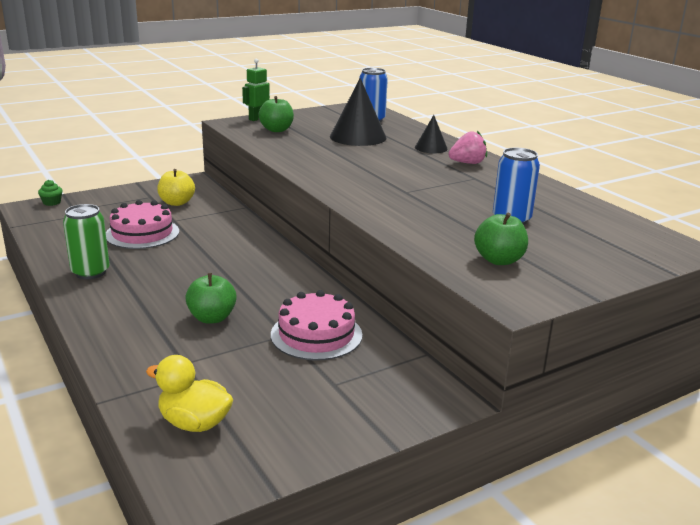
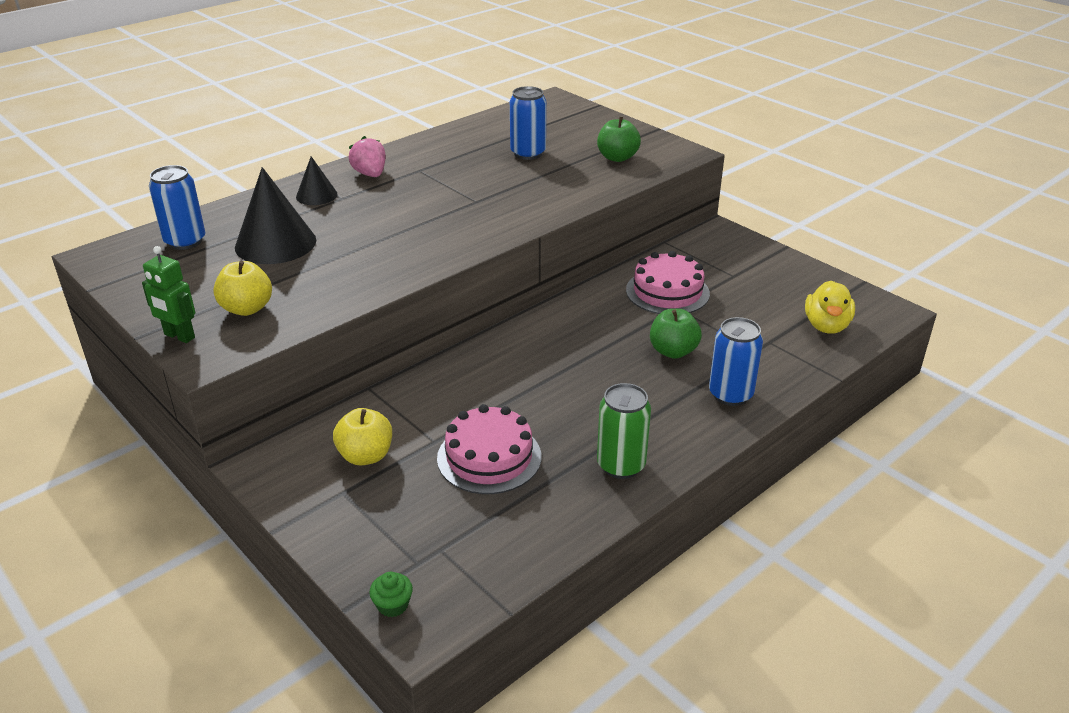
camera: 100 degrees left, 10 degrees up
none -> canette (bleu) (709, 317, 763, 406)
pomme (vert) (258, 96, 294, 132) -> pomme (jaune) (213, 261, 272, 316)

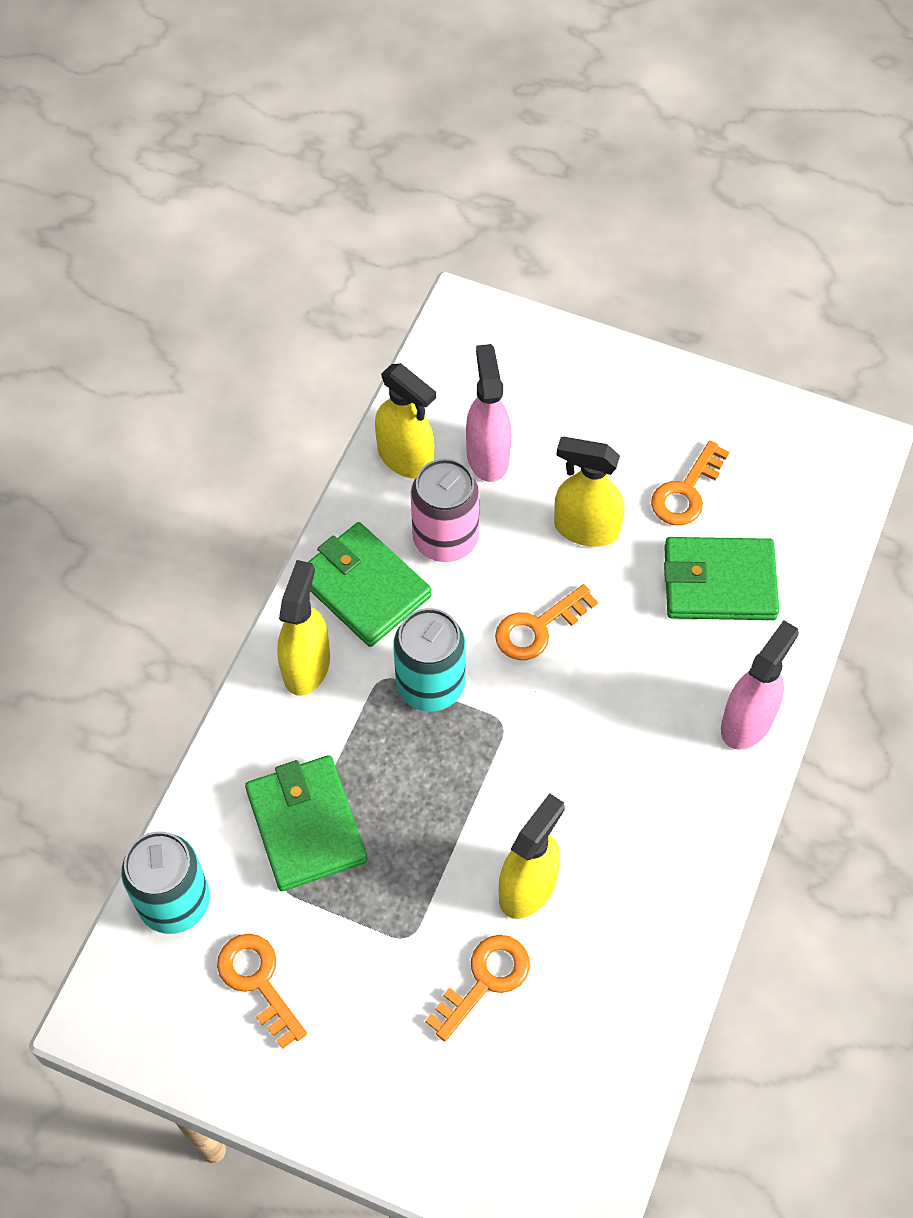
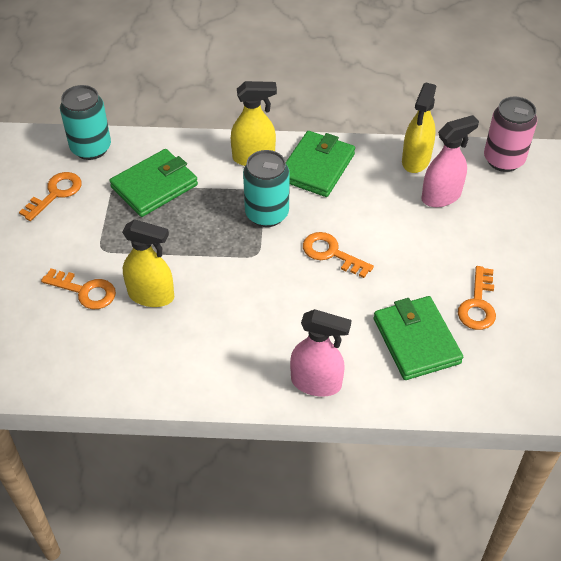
camera: 70 degrees right, 10 degrees down
vaporisateur (jaune) (554, 437, 625, 547) -> none
canette (rose) (411, 459, 480, 562) -> canette (rose) (484, 97, 537, 172), shifted
clé (orange) (651, 441, 729, 525) -> clé (orange) (458, 266, 496, 330), 90 degrees counterclockwise

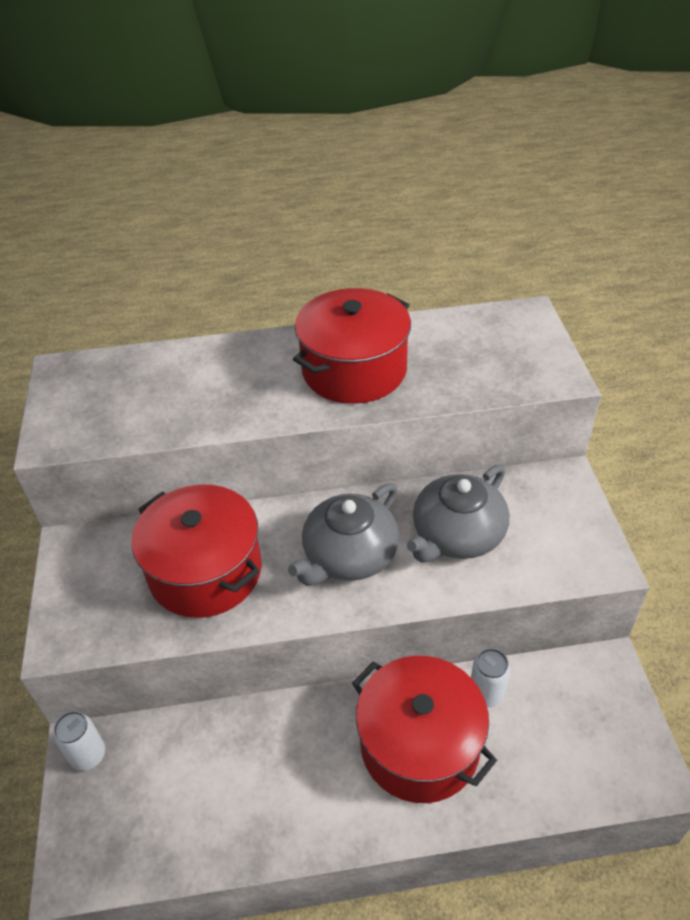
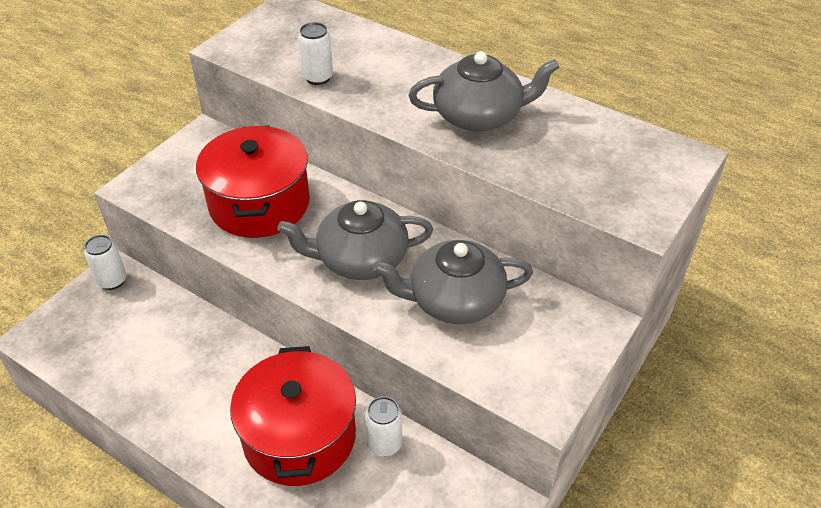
camera: 40 degrees right, 0 degrees up
none -> canette (blanc) (298, 22, 333, 85)
marmite (rouge) (293, 288, 411, 404) -> théière (gris) (409, 51, 560, 131)

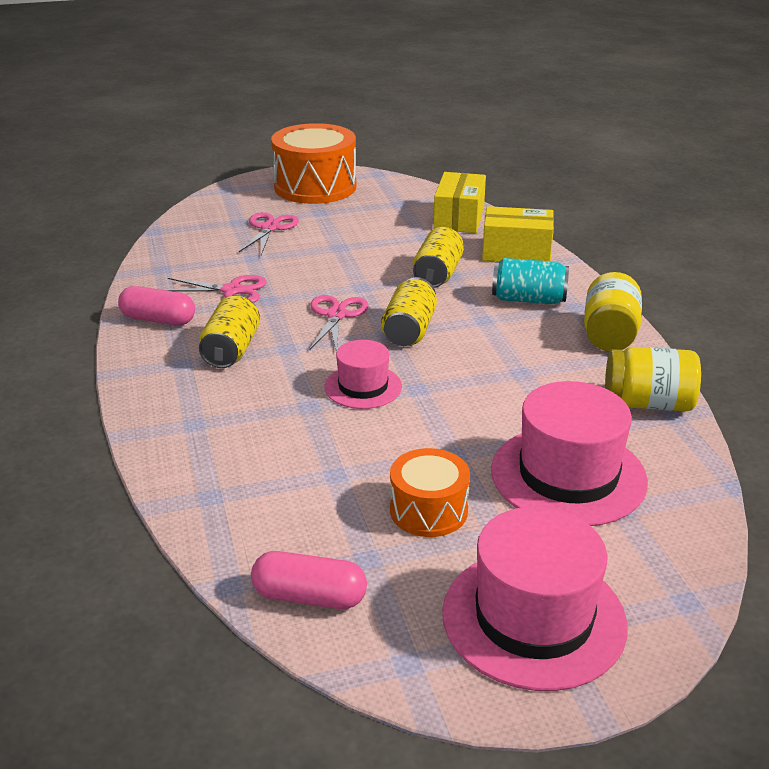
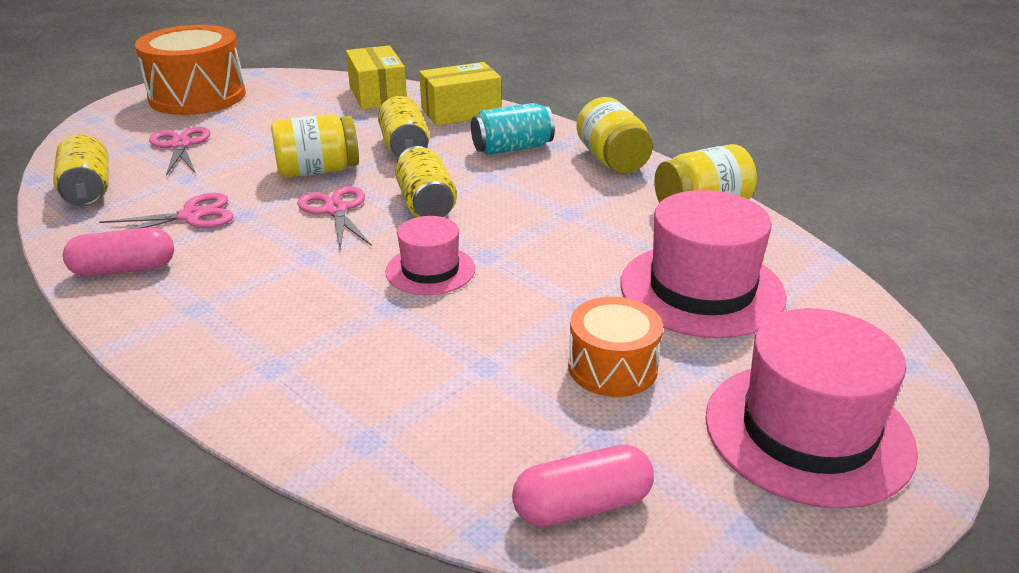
camera: 30 degrees left, 0 degrees up
none -> bocal (jaune) (271, 114, 359, 177)
canette (jaune) (199, 296, 260, 368) -> canette (jaune) (53, 134, 108, 206), shifted

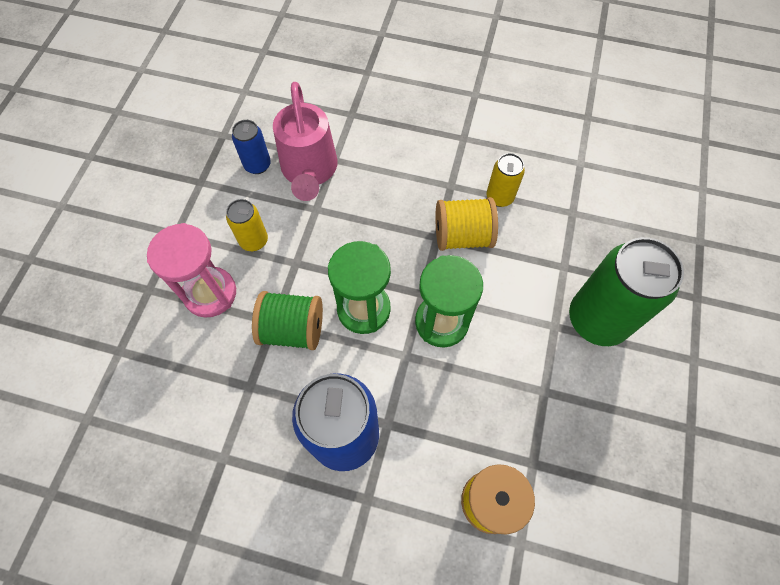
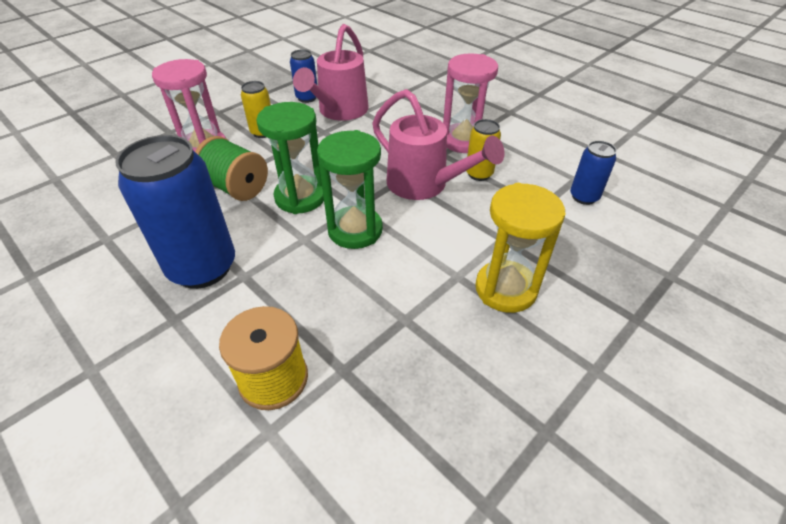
camera: 30 degrees right, 20 degrees down
none -> sablier (rose) (443, 53, 498, 153)
none -> canette (bleu) (570, 141, 617, 205)
bobine (jaune) (436, 197, 498, 251) -> arrosoir (rose) (372, 89, 505, 200)
canette (vert) (569, 237, 684, 346) -> sablier (jaune) (475, 183, 566, 313)

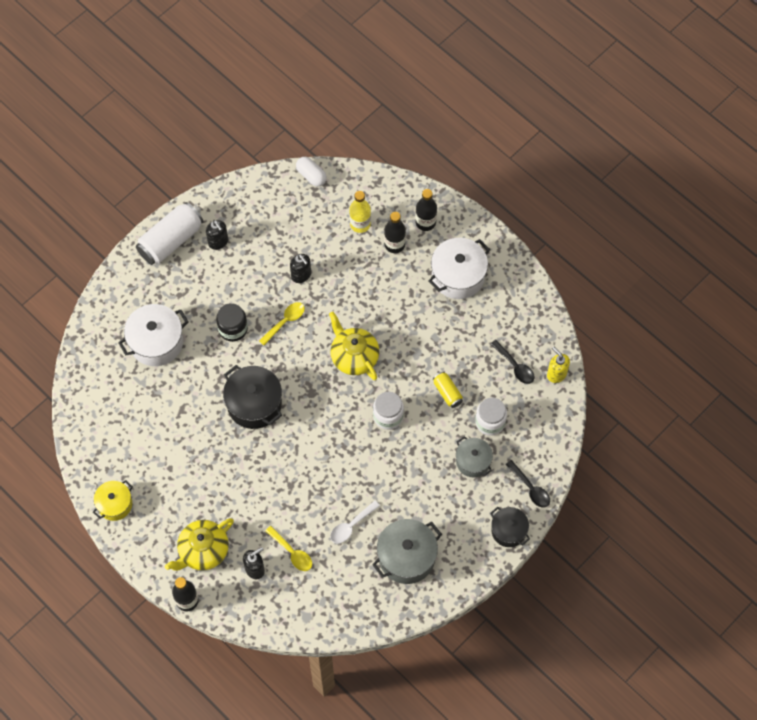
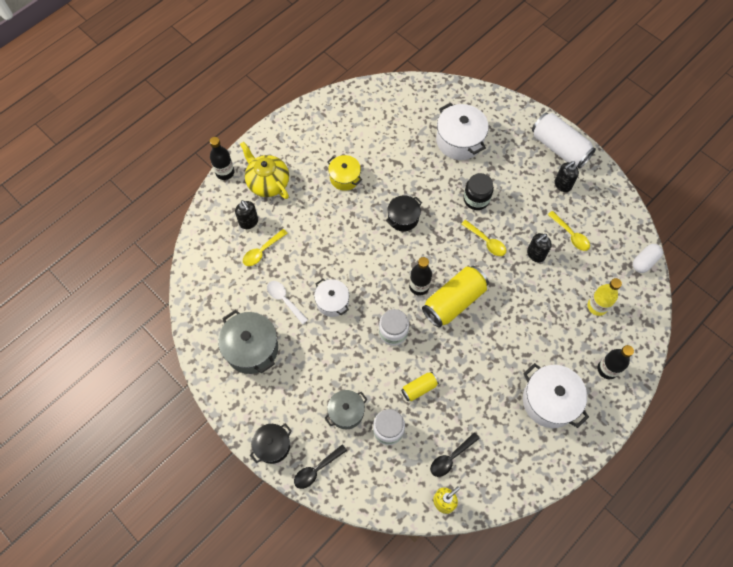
camera: 90 degrees right, 0 degrees up
none -> marmite (blanc) (314, 279, 349, 317)
none -> cuillère (jaune) (548, 211, 590, 251)
marmite (jaune) (93, 480, 133, 521) -> marmite (jaune) (327, 155, 362, 191), shifted
bouteille (noir) (384, 212, 406, 253) -> bouteille (noir) (409, 257, 432, 296), shifted
théière (jaune) (329, 312, 379, 380) -> canette (jaune) (422, 266, 489, 328)
marmite (noir) (223, 365, 282, 429) -> marmite (noir) (386, 195, 422, 231), x0.62

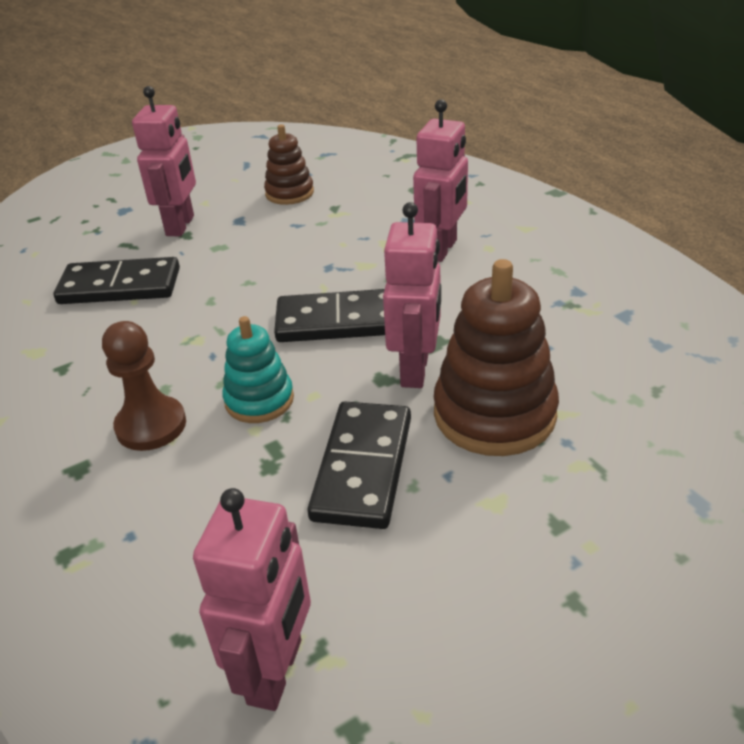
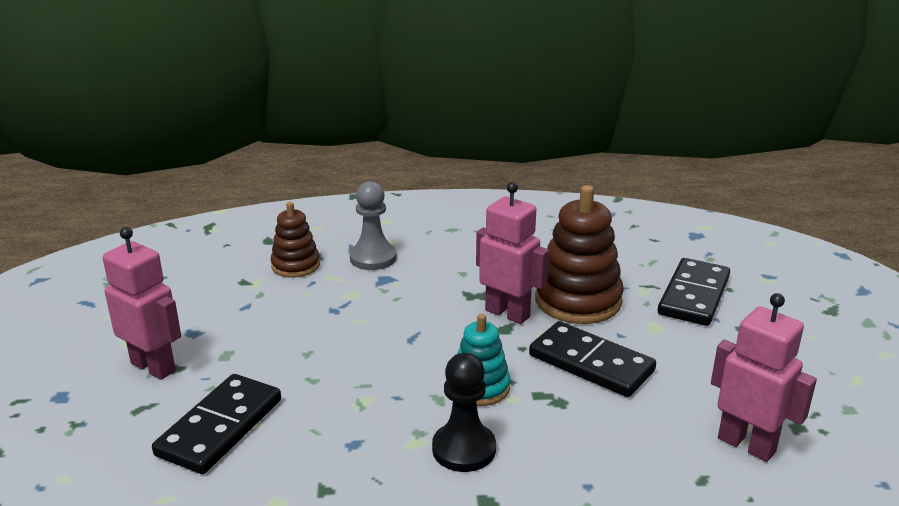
camera: 65 degrees left, 10 degrees down
jouet à empiler (marron) (264, 124, 314, 205) -> jouet à empiler (marron) (271, 202, 320, 278), shifted
domino (noir) (274, 289, 385, 342) -> domino (noir) (658, 258, 730, 326), shifted
robot (rose) (413, 99, 468, 262) -> pion (gris) (350, 181, 397, 270)
pion (marron) (102, 321, 186, 451) -> pion (noir) (432, 353, 496, 472)

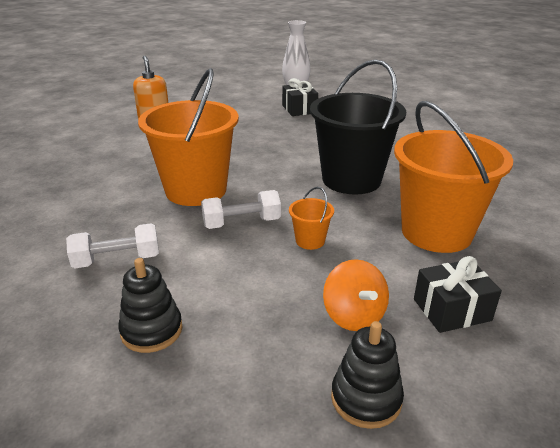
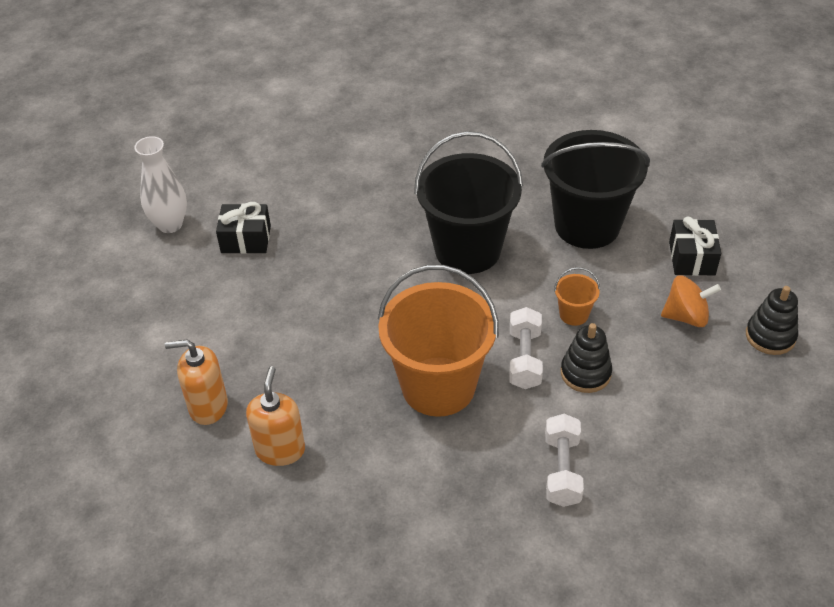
camera: 70 degrees left, 15 degrees up
none -> distributeur de savon (orange) (246, 366, 305, 466)
jouet à empiler (noir) (118, 258, 182, 353) -> jouet à empiler (noir) (561, 323, 612, 393), shifted
seau (orange) (394, 101, 513, 253) -> seau (noir) (541, 130, 650, 249)

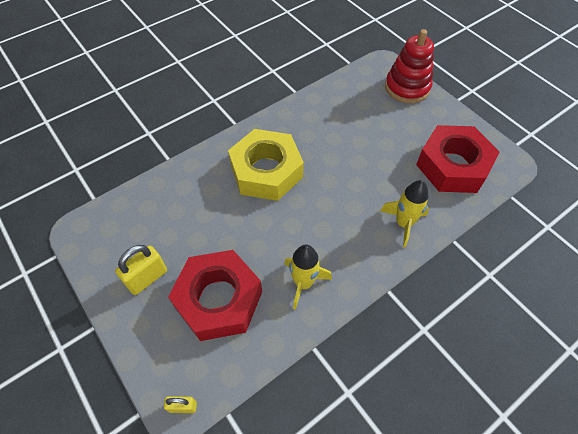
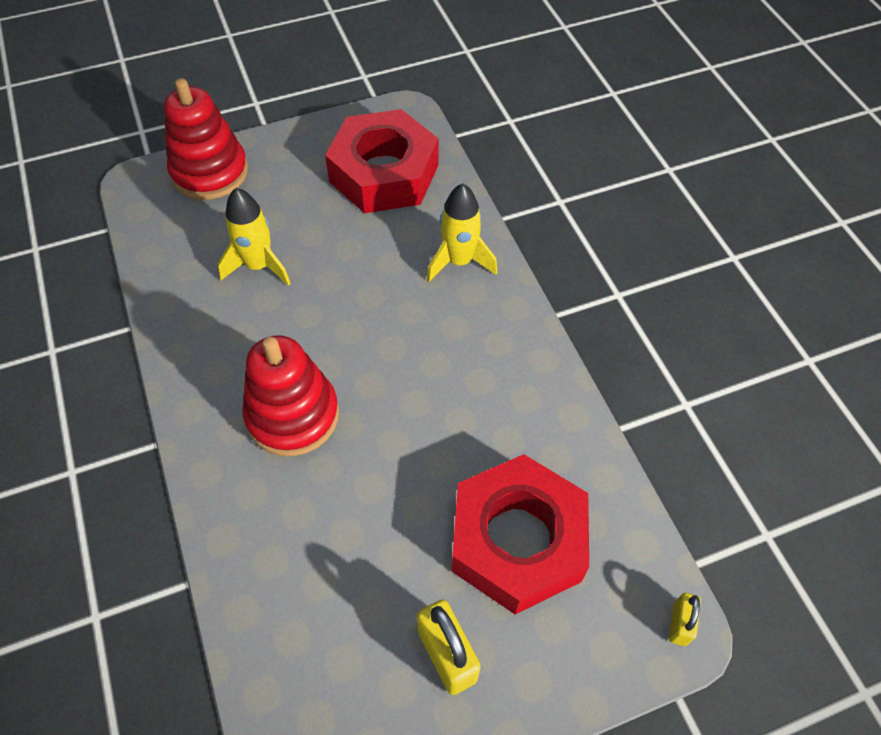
camera: 75 degrees left, 0 degrees up
fusée (jaune) (284, 245, 332, 310) -> fusée (jaune) (218, 188, 291, 286), shifted
écrou (jaune) (228, 129, 304, 201) -> jouet à empiler (rouge) (243, 335, 339, 456)

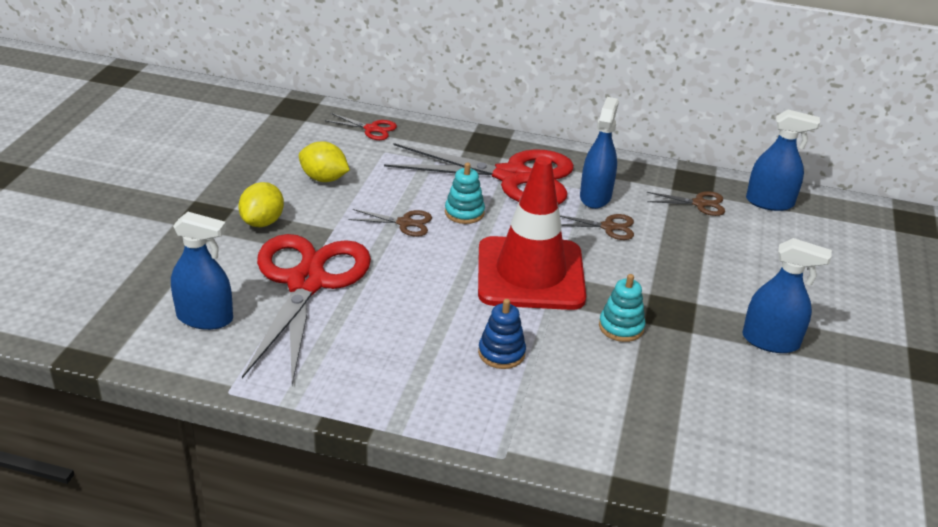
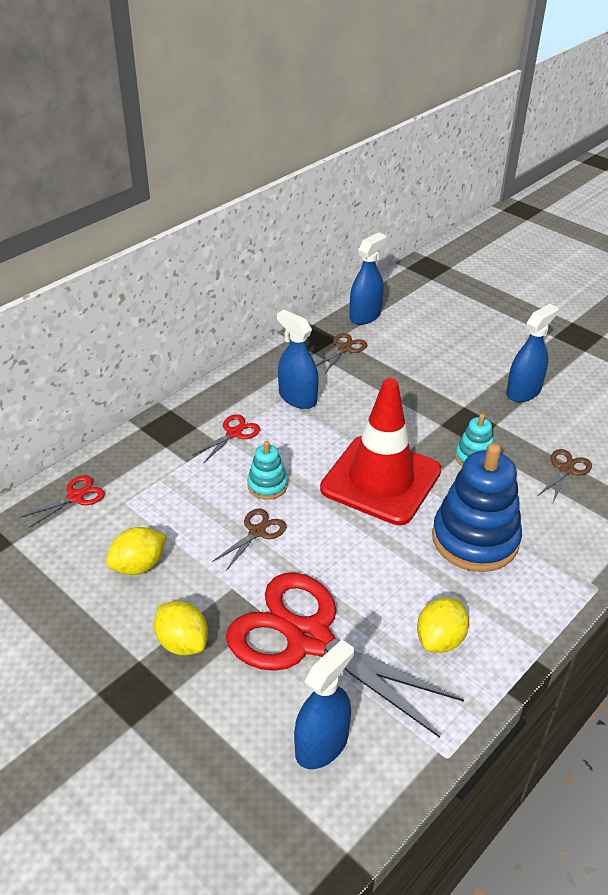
camera: 60 degrees left, 5 degrees up
none -> citron (jaune) (417, 598, 469, 653)
ciseaux (marron) (560, 214, 634, 240) -> ciseaux (marron) (538, 449, 592, 503), shifted
ciseaux (rouge) (384, 143, 574, 205) -> ciseaux (rouge) (192, 414, 260, 464), x0.41
jouet à empiler (bleu) (478, 299, 526, 369) -> jouet à empiler (bleu) (432, 443, 522, 572), x2.04

